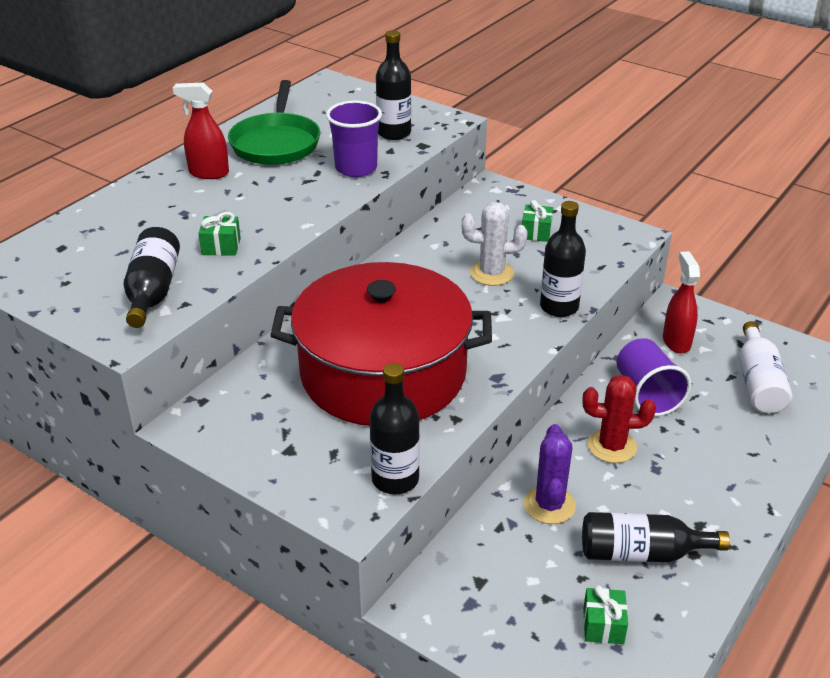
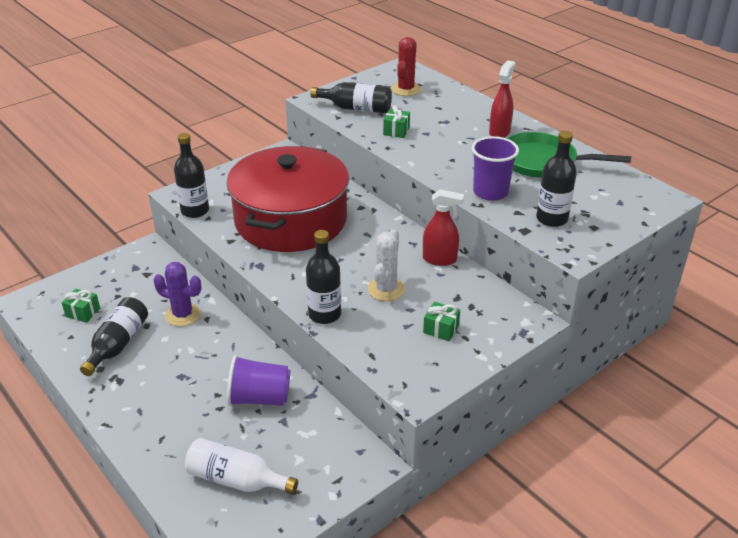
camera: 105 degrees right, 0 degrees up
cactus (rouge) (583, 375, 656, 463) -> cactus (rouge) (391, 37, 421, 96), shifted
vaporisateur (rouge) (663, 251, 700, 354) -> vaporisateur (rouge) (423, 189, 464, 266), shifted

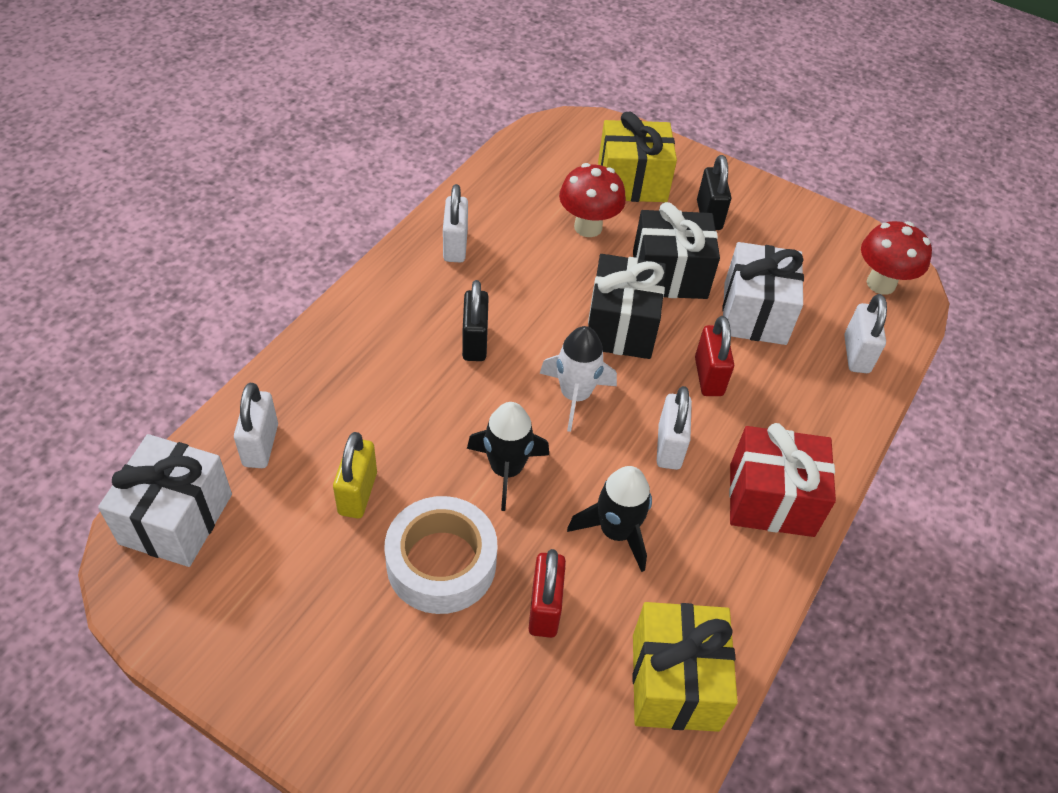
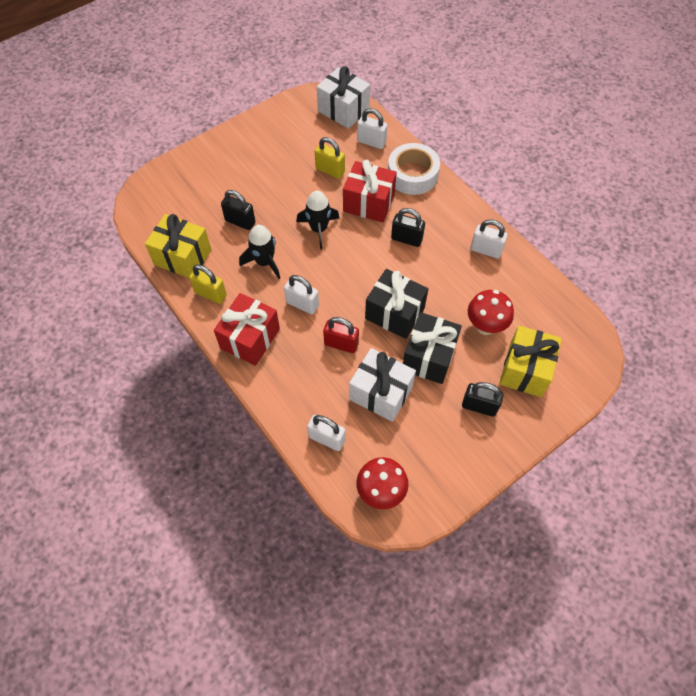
camera: 115 degrees right, 10 degrees up
fusée (blanc) (540, 326, 617, 432) -> none
none -> cadenas (jaune) (189, 265, 227, 304)
none -> cadeau (rouge) (343, 160, 397, 222)
ruban adhésif (blanc) (384, 496, 498, 614) -> ruban adhésif (blanc) (388, 143, 440, 195), shifted
cadenas (rouge) (528, 549, 566, 638) -> cadenas (noir) (221, 190, 256, 230)

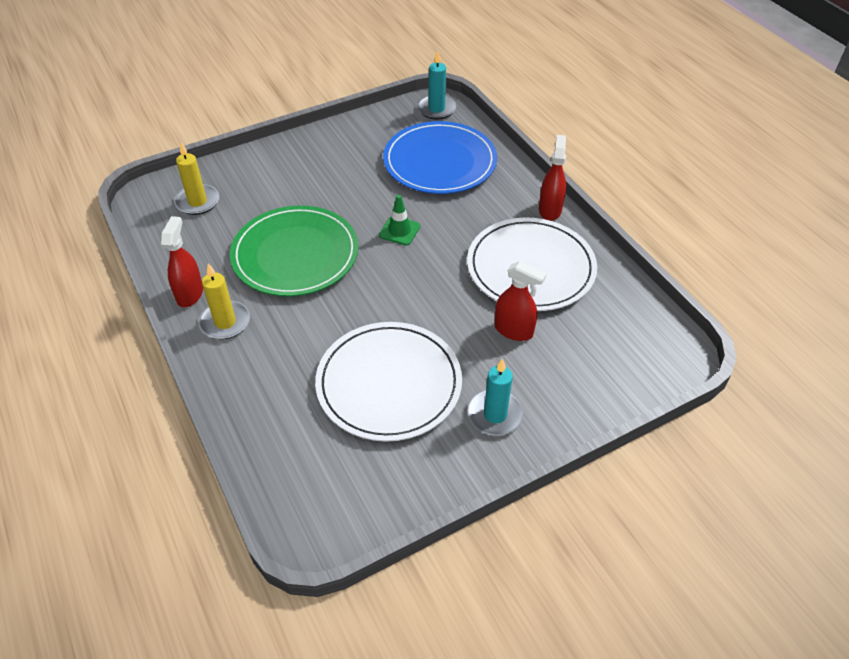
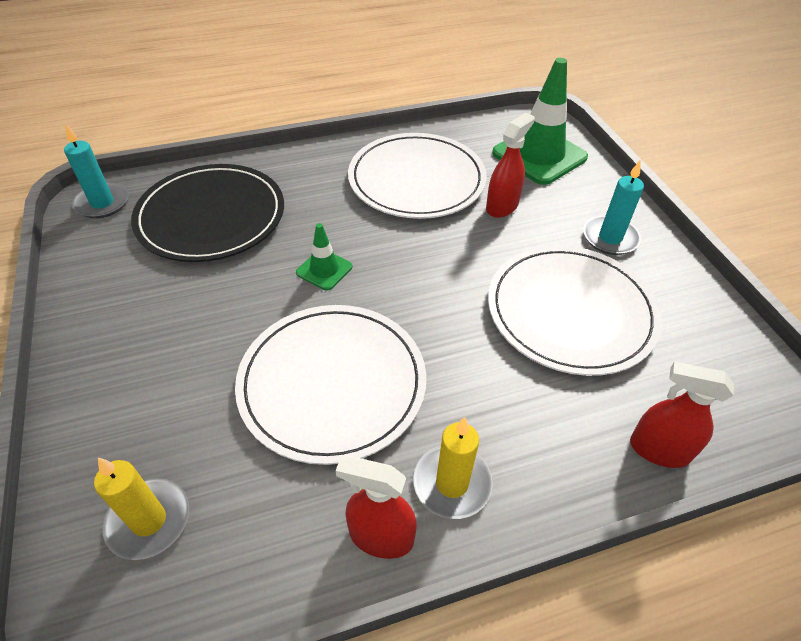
camera: 80 degrees left, 0 degrees up
none -> cône de chantier (vert) (492, 58, 588, 185)
vaporisateur (rouge) (539, 135, 566, 221) -> vaporisateur (rouge) (630, 362, 734, 468), shifted
assiette (vert) (230, 205, 359, 296) -> assiette (blanc) (235, 305, 426, 465)
assiette (bleu) (383, 121, 497, 194) -> assiette (noir) (131, 164, 284, 262)

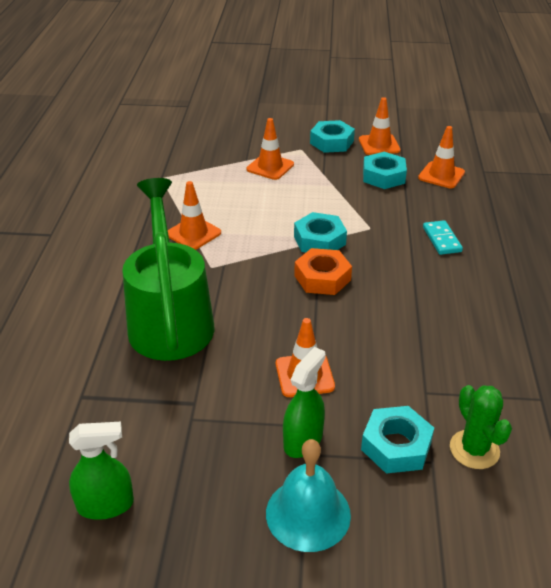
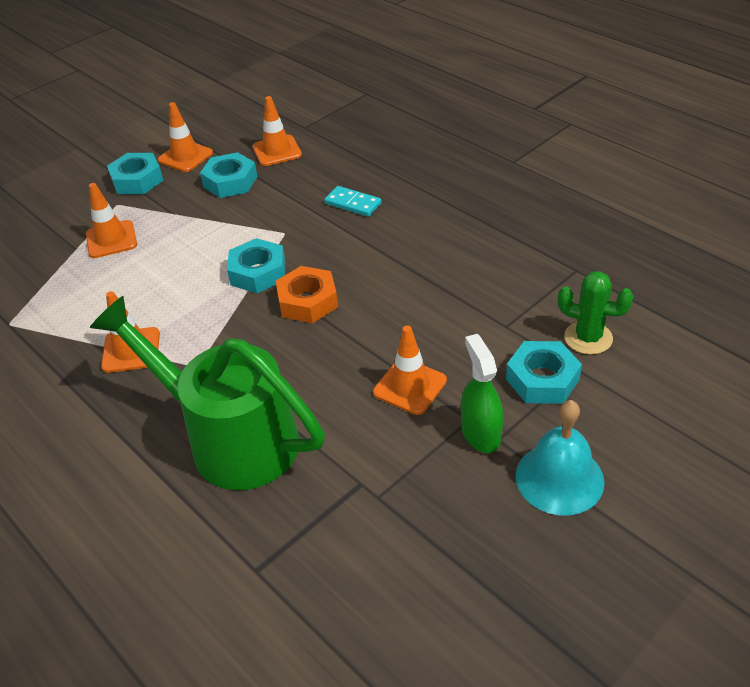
camera: 45 degrees left, 5 degrees up
vaporisateur (vert) (69, 422, 134, 520) -> none

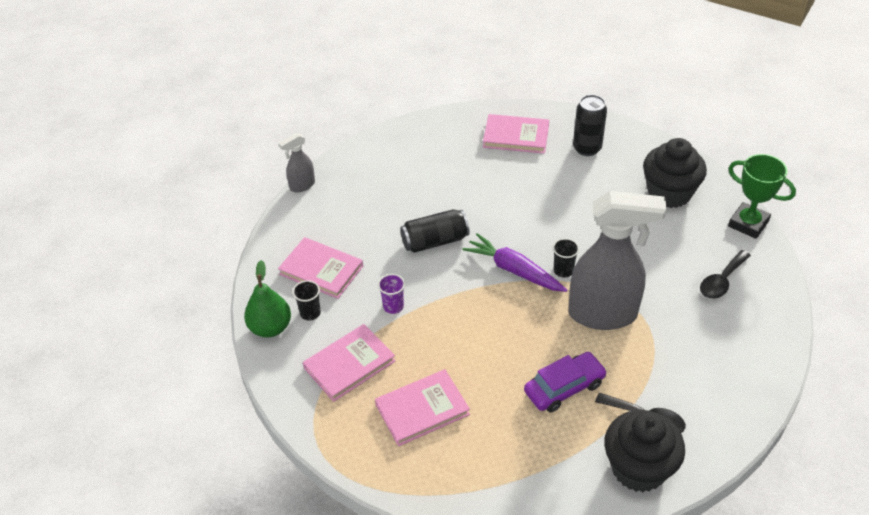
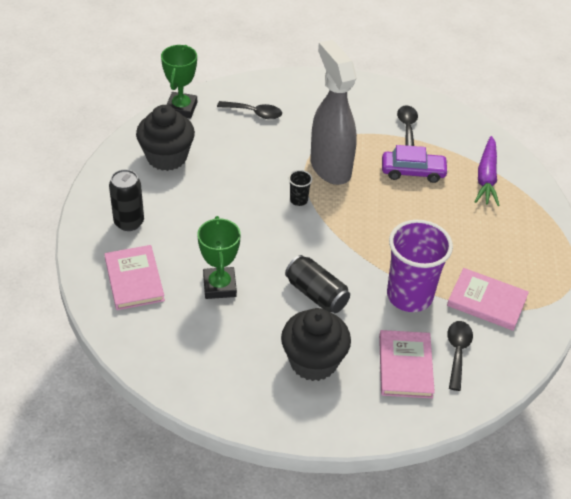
camera: 120 degrees left, 0 degrees up
poire (vert) (244, 260, 291, 338) -> none
vaporisateur (gris) (278, 133, 315, 193) -> none
livre (rose) (375, 369, 470, 446) -> none
none -> trophée (vert) (197, 216, 241, 299)
carotte (violet) (463, 233, 567, 292) -> carotte (violet) (475, 136, 500, 206), shifted
muffin (noir) (604, 410, 685, 492) -> muffin (noir) (281, 308, 351, 381), shifted
gobelet (noir) (292, 280, 321, 320) -> cuillère (noir) (447, 321, 473, 391)
voiture (violet) (524, 352, 607, 413) -> voiture (violet) (382, 145, 449, 183), 150 degrees clockwise
gobelet (violet) (378, 274, 405, 314) -> gobelet (violet) (387, 220, 453, 312), x2.37

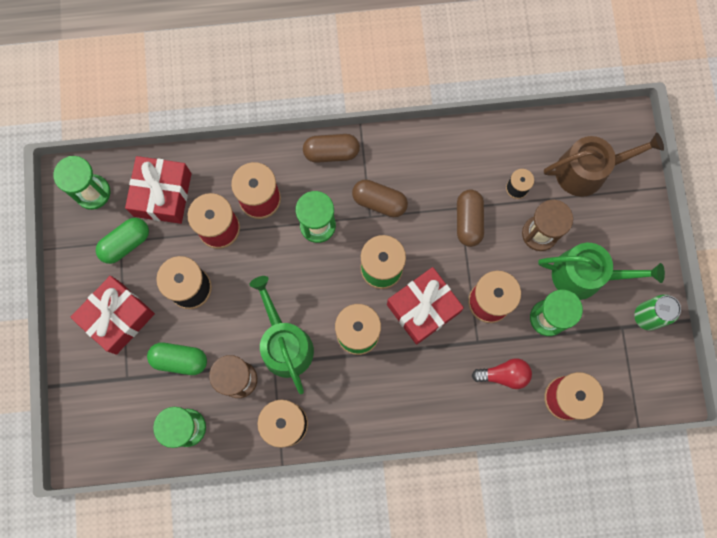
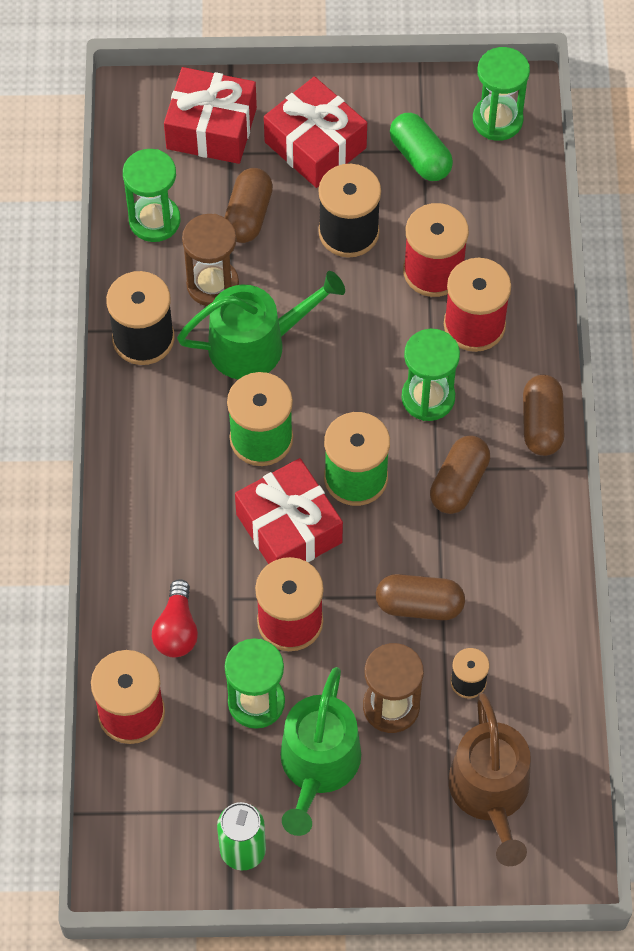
camera: 95 degrees right, 15 degrees down
cadeau (rouge) (125, 156, 191, 224) -> cadeau (rouge) (164, 67, 257, 164), shifted
gélule (vert) (147, 343, 207, 375) -> gélule (marron) (224, 168, 273, 243)

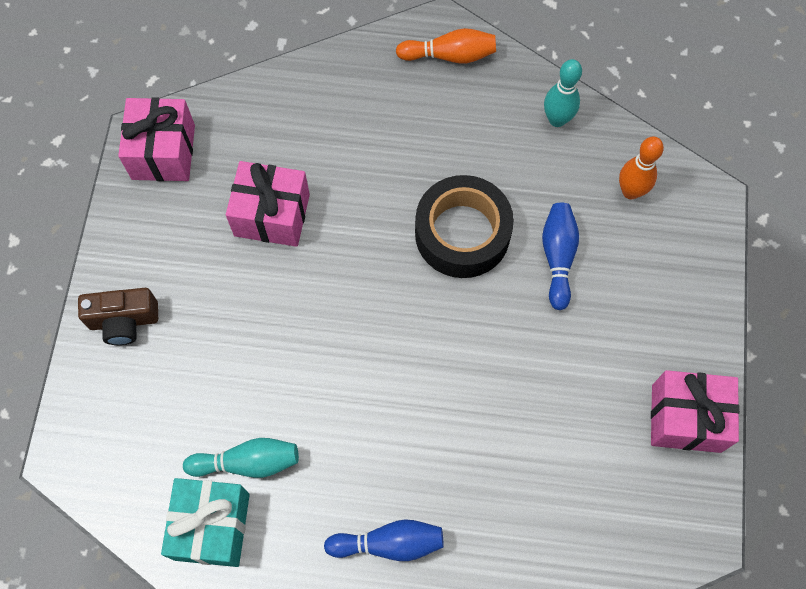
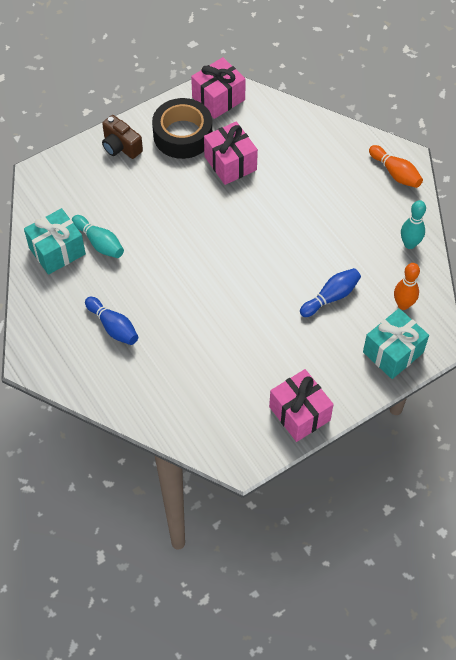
camera: 50 degrees right, 10 degrees down
none -> cadeau (turquoise) (363, 308, 429, 379)
ruban adhésif (noir) (415, 175, 514, 278) -> ruban adhésif (noir) (152, 98, 212, 159), shifted

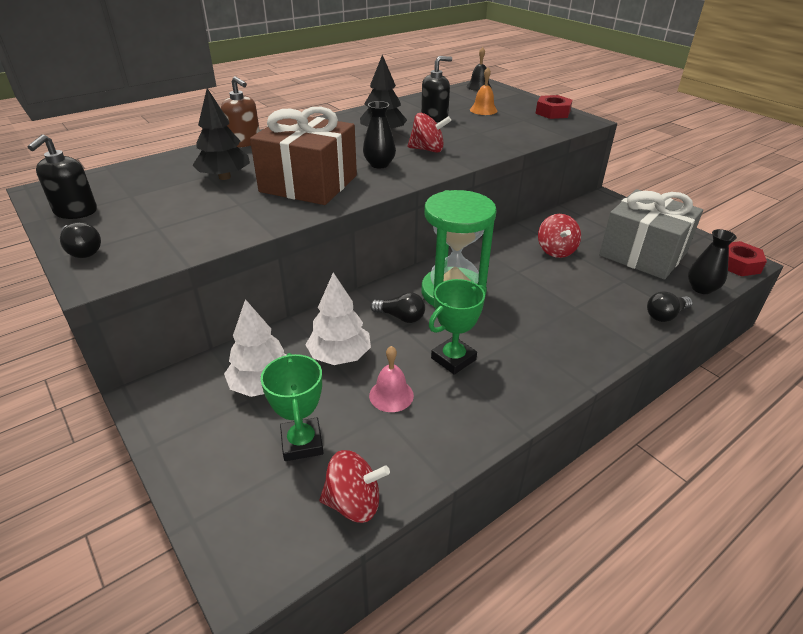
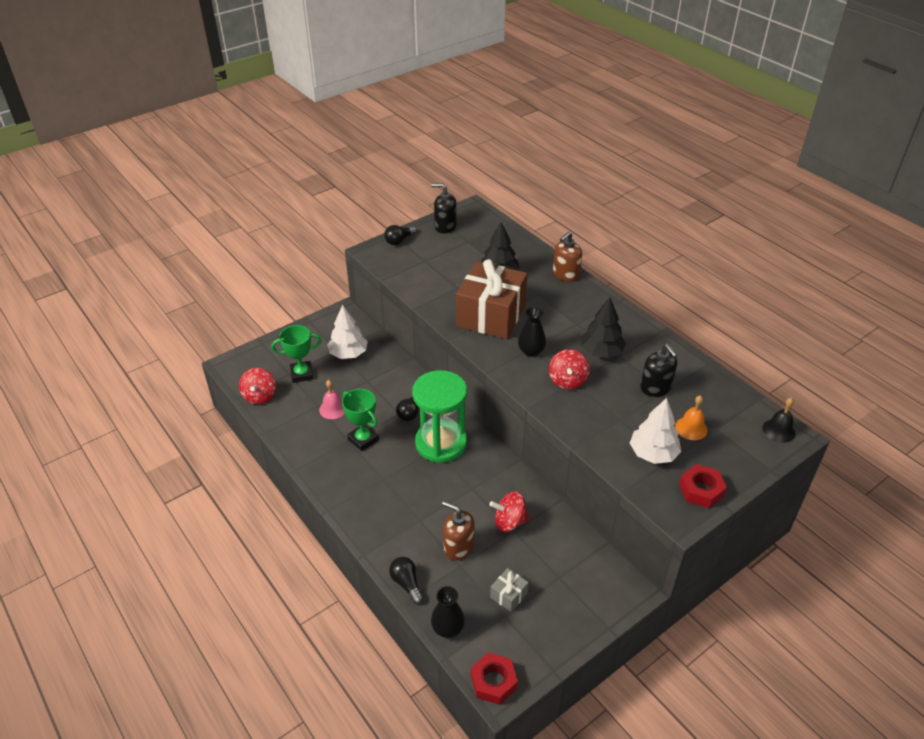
camera: 90 degrees right, 5 degrees up
none -> distributeur de savon (marron) (442, 501, 475, 561)
arbre (blanc) (306, 272, 371, 365) -> arbre (blanc) (630, 398, 681, 464), shifted
cadeau (gris) (599, 189, 703, 280) -> cadeau (gris) (490, 568, 529, 612), x0.40

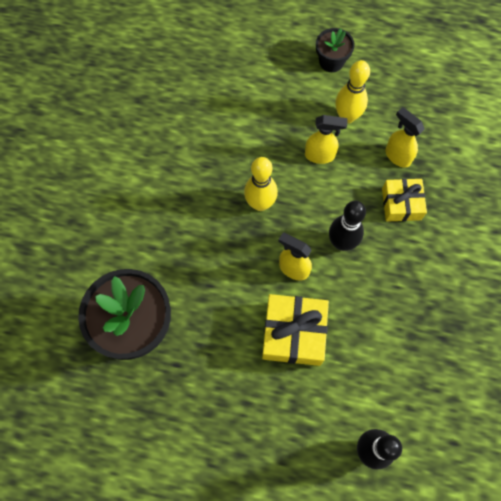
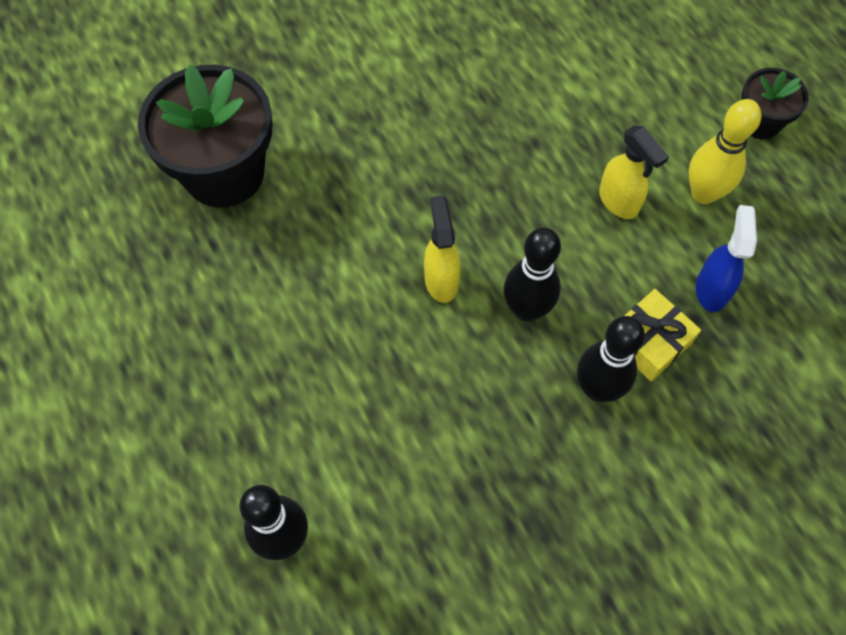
camera: 50 degrees right, 5 degrees down
quille (jaune) (244, 157, 278, 211) -> none
cadeau (jaune) (262, 294, 329, 366) -> none
none -> quille (noir) (577, 316, 645, 402)
vaporisateur (jaune) (386, 107, 425, 168) -> vaporisateur (bleu) (696, 205, 757, 312)

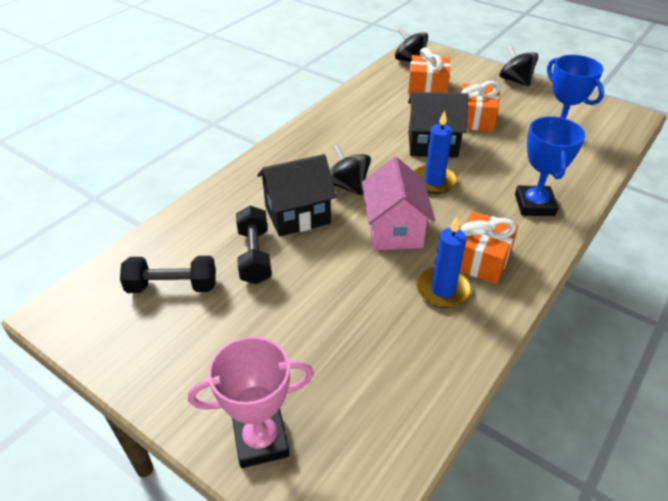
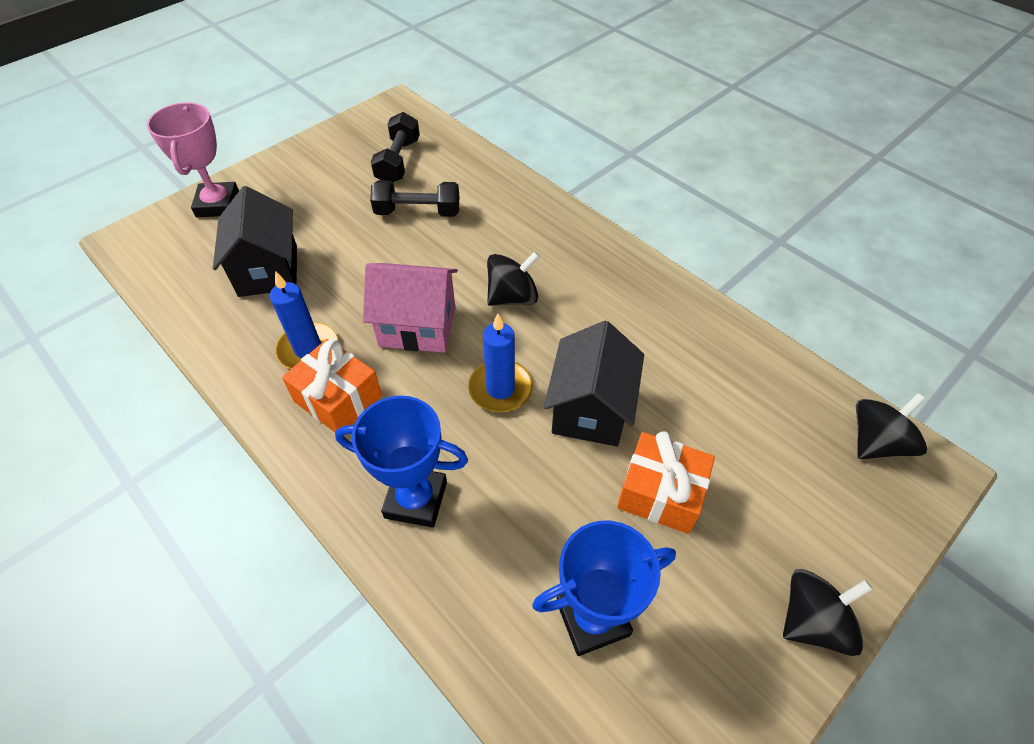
camera: 100 degrees right, 10 degrees up
cadeau (orange) (408, 47, 451, 94) -> none
maison (noir) (257, 154, 337, 237) -> maison (noir) (213, 186, 297, 297), shifted

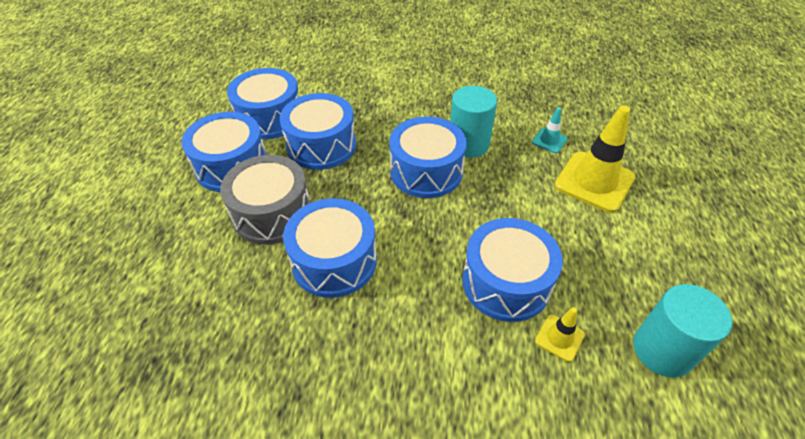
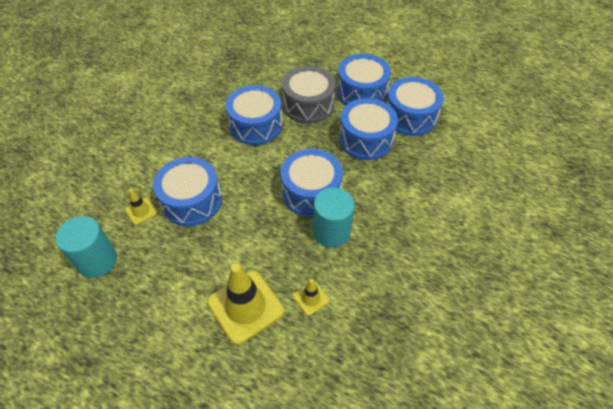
camera: 110 degrees right, 5 degrees up
cône de chantier (turquoise) (532, 107, 568, 153) -> cône de chantier (jaune) (293, 279, 329, 316)

